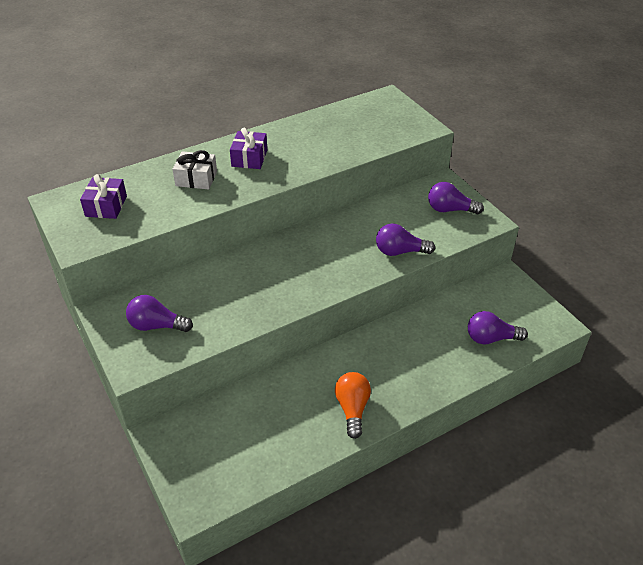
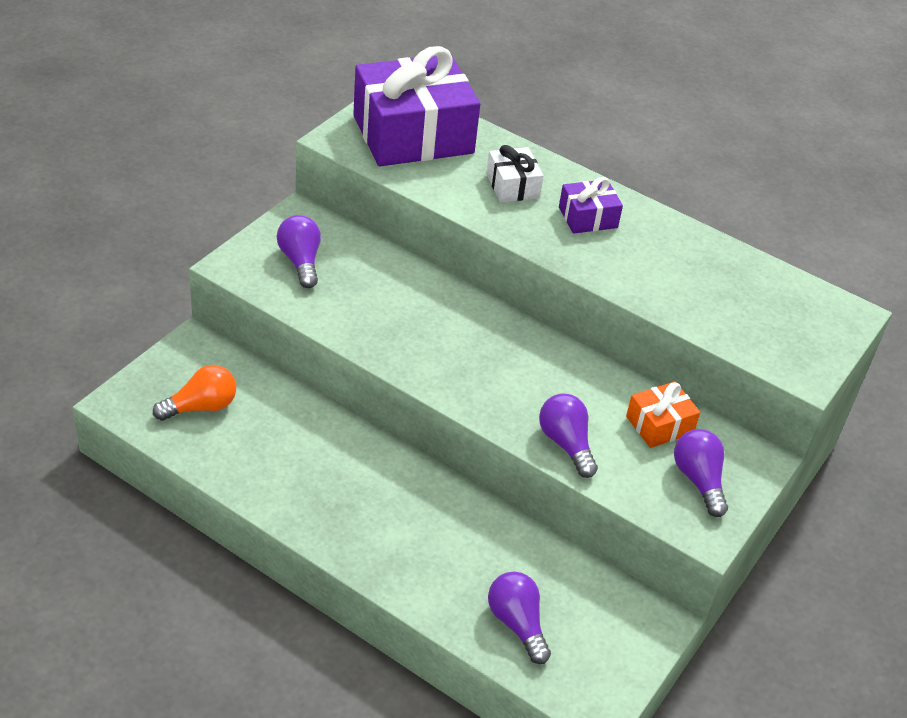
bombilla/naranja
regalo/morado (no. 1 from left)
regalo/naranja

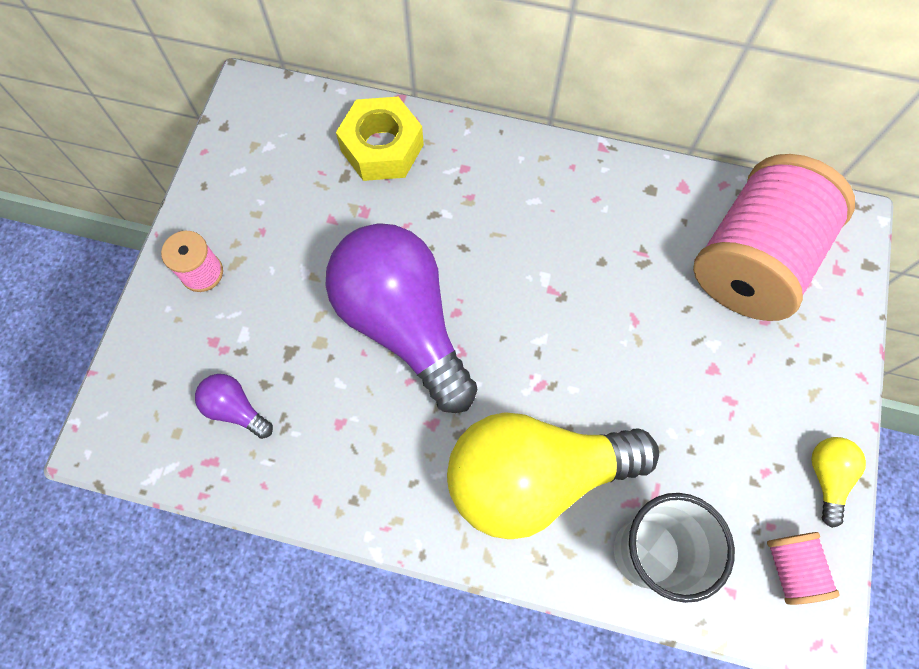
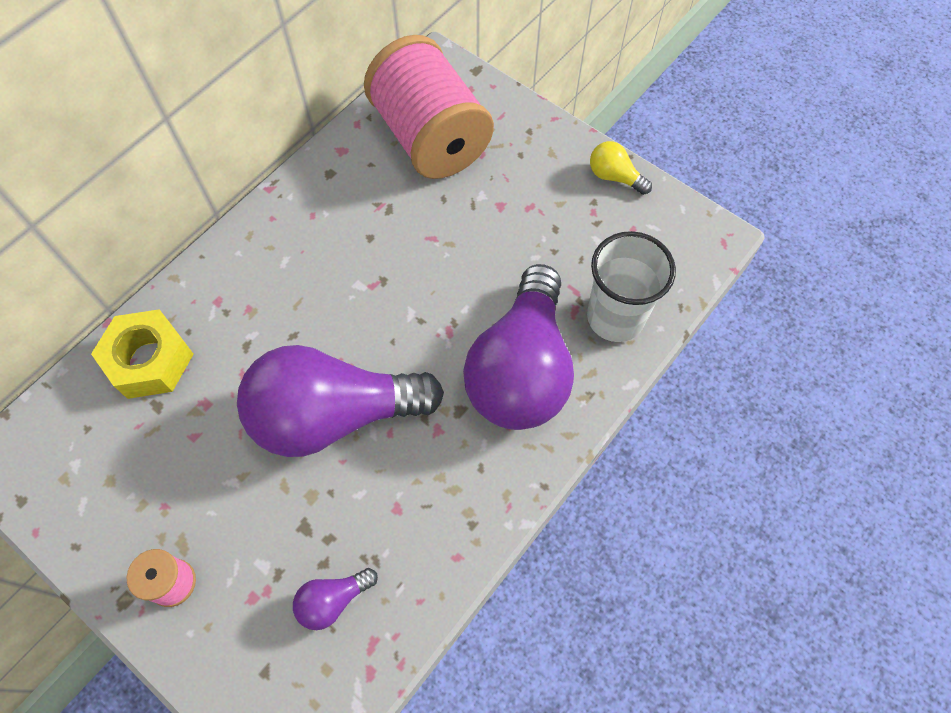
bombilla/morado (no. 3 from left)
carrete/rosa (no. 3 from left in the first image)

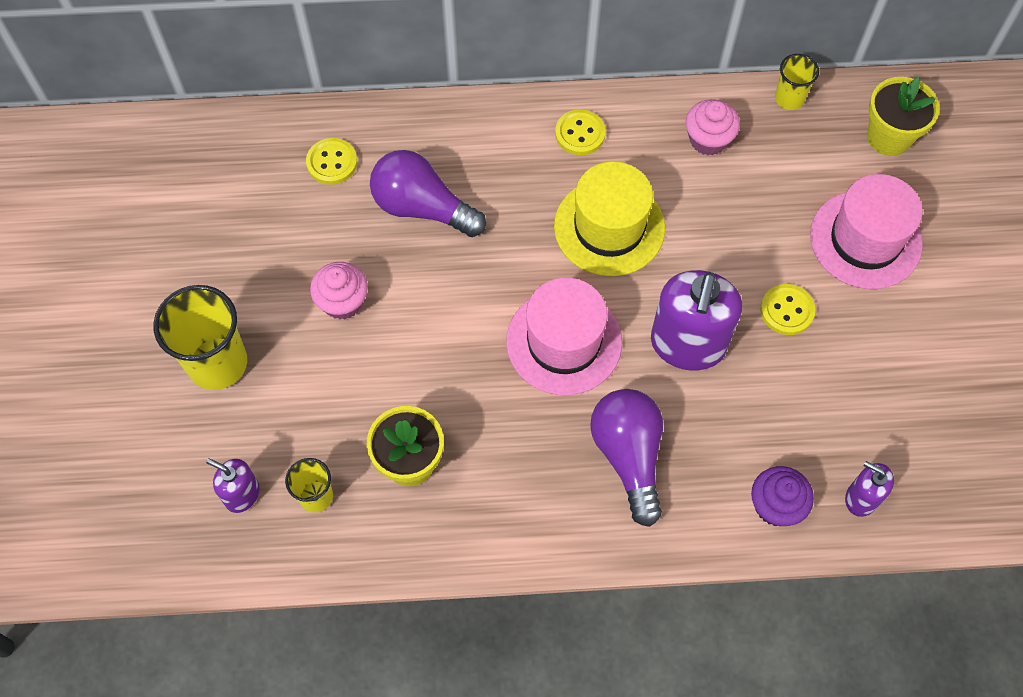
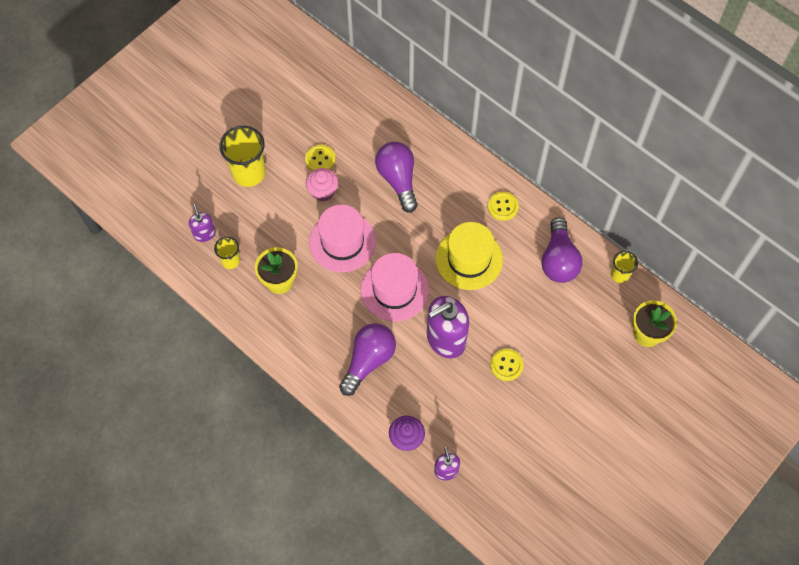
botón/amarillo (no. 1 from left)
sombrero/rosa (no. 1 from left)
bombilla/morado (no. 3 from left)

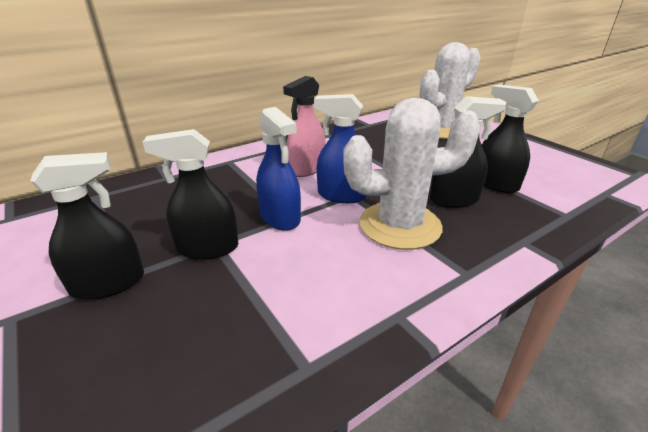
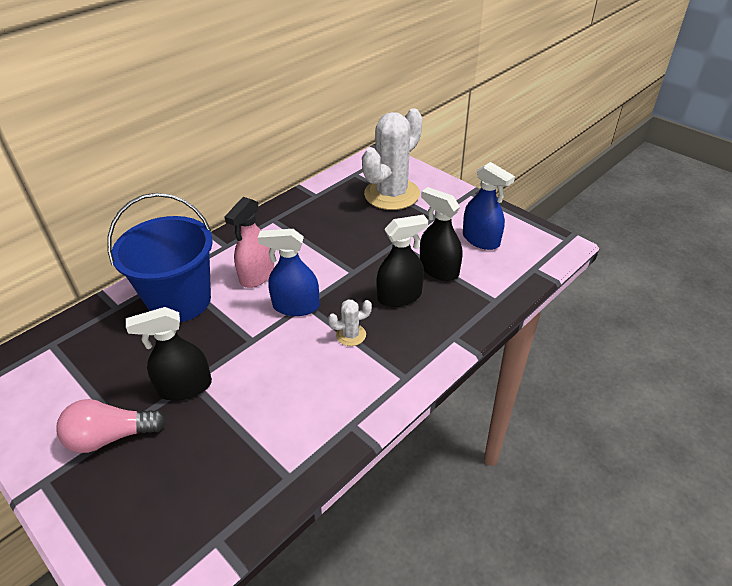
bombilla/rosa
balde/azul
cactus/blanco (no. 1 from left)
pulverizador/azul (no. 2 from left)

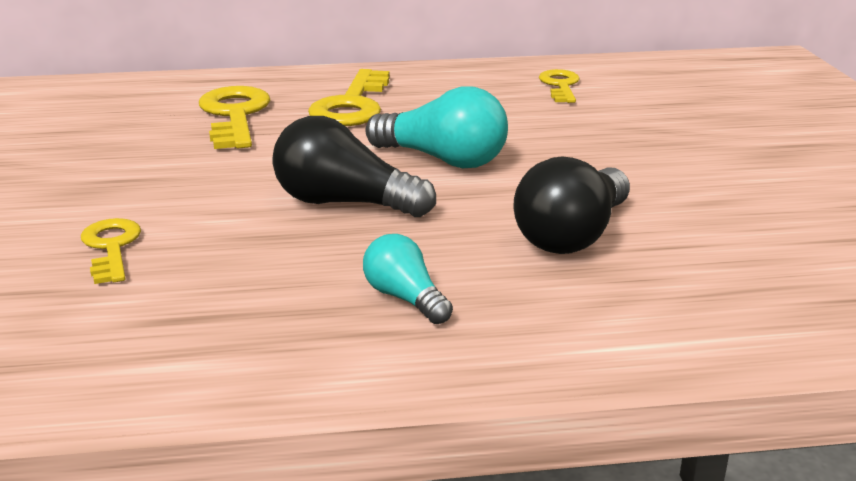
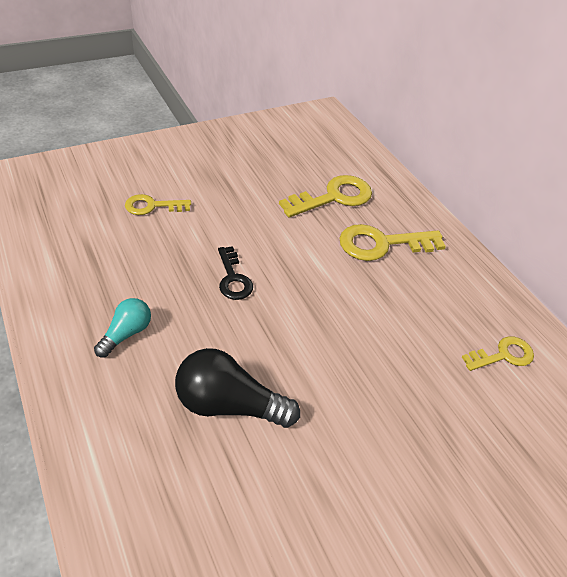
llave/amarillo (no. 1 from left)
llave/negro
bombilla/turquesa (no. 2 from left in the first image)

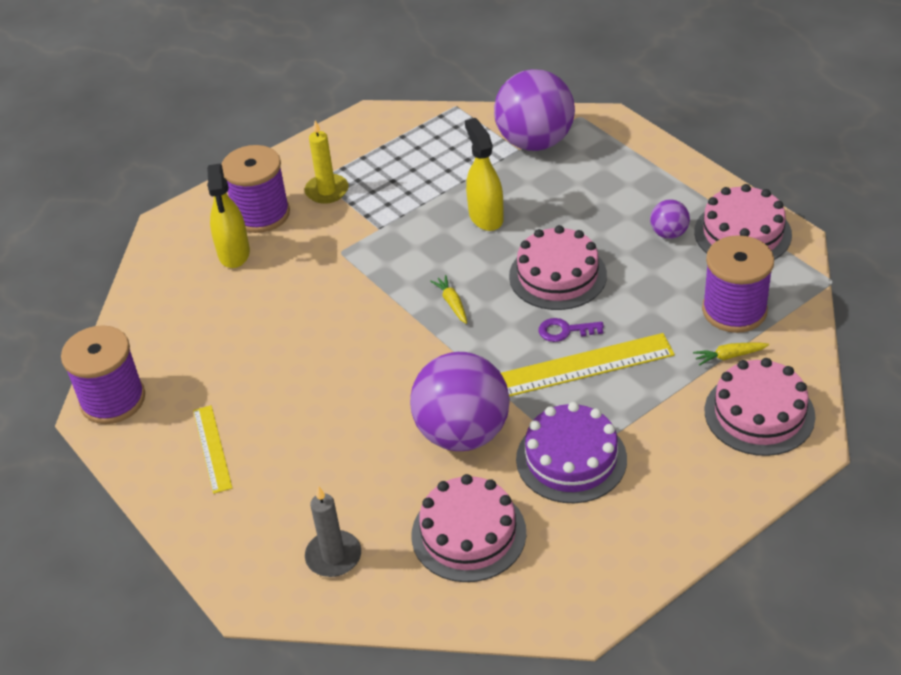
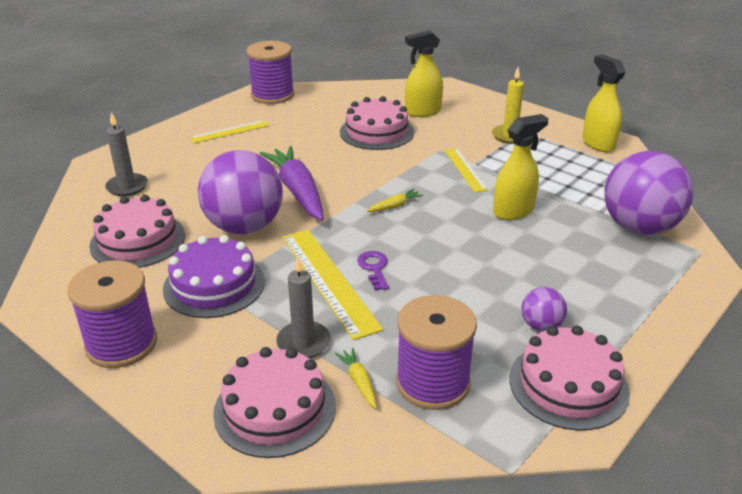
carrete/morado (no. 1 from left)
zanahoria/morado
vela/gris (no. 2 from left)
tarta/rosa (no. 3 from left)
regla/amarillo (no. 3 from left)
pulverizador/amarillo (no. 3 from left)

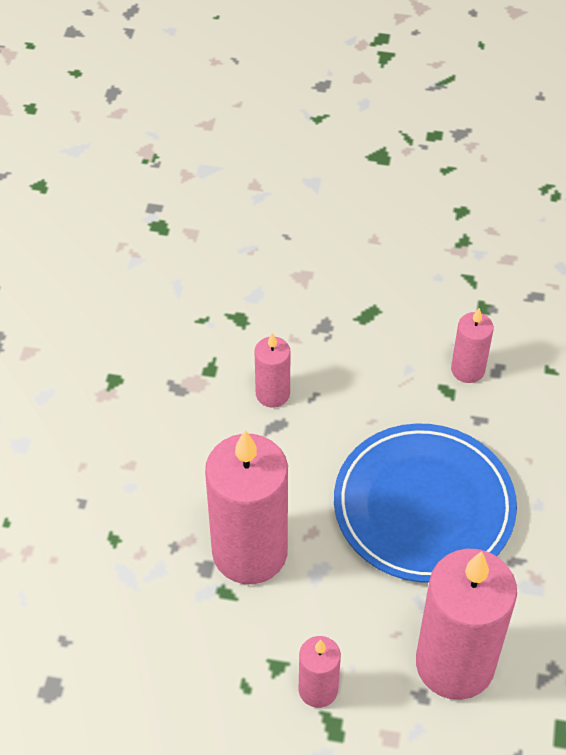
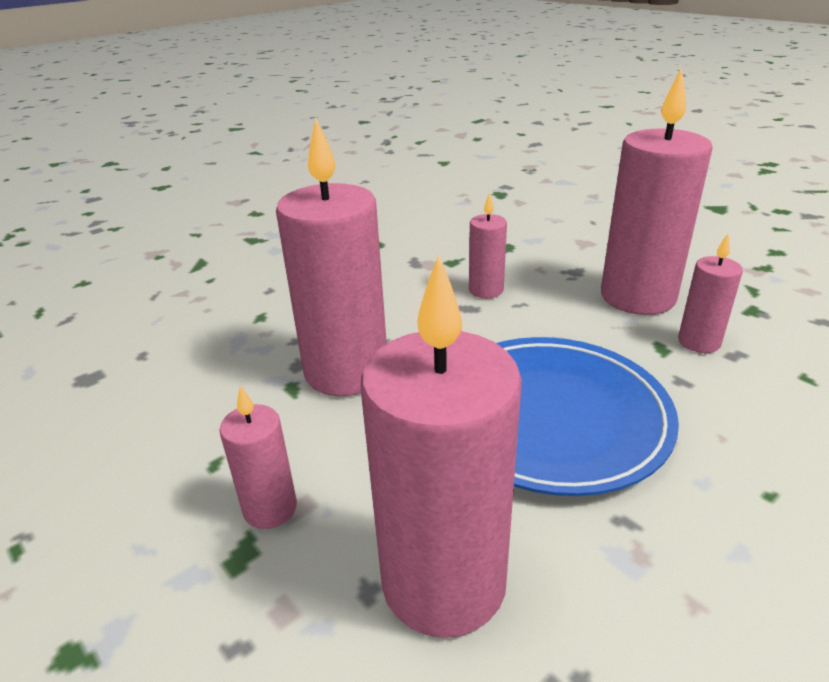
vela/rosa (no. 5 from left)

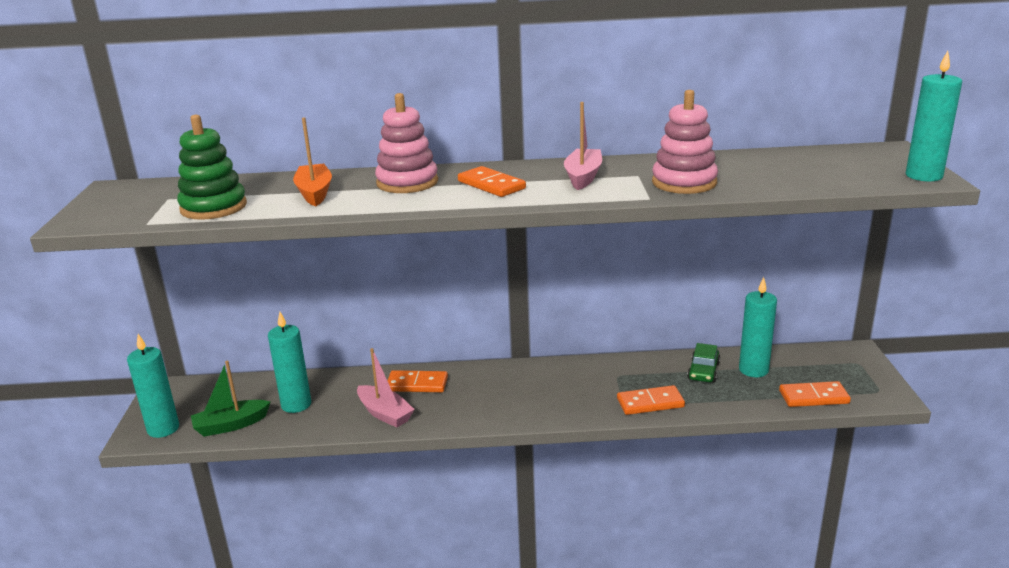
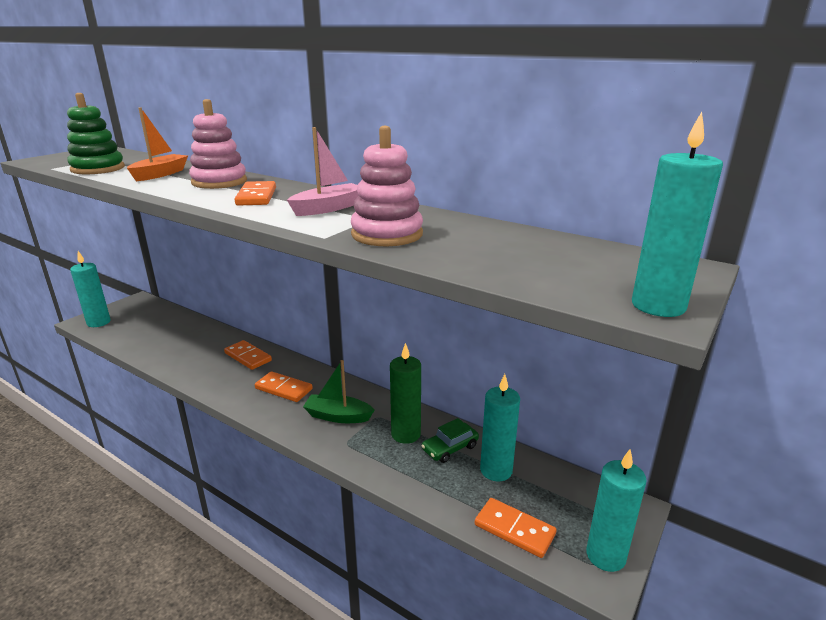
ficha de dominó/naranja (no. 3 from left)
barco/verde
vela/verde
vela/turquesa (no. 3 from left)
barco/rosa (no. 1 from left in the first image)

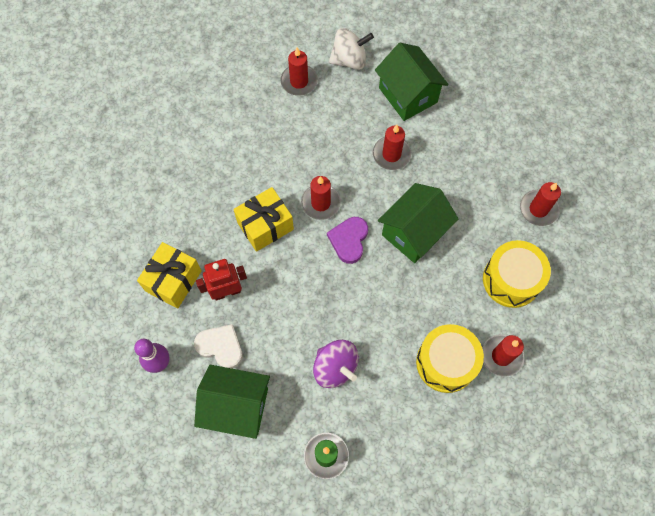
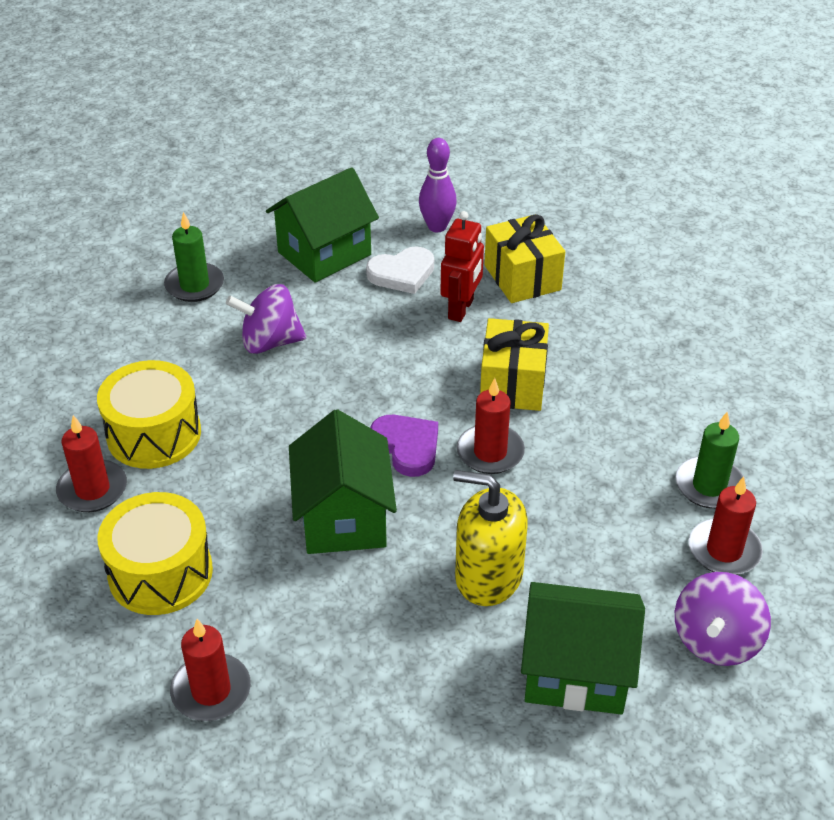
dispensador de jabón/amarillo
vela/verde (no. 2 from left)
peonza/morado (no. 2 from left)

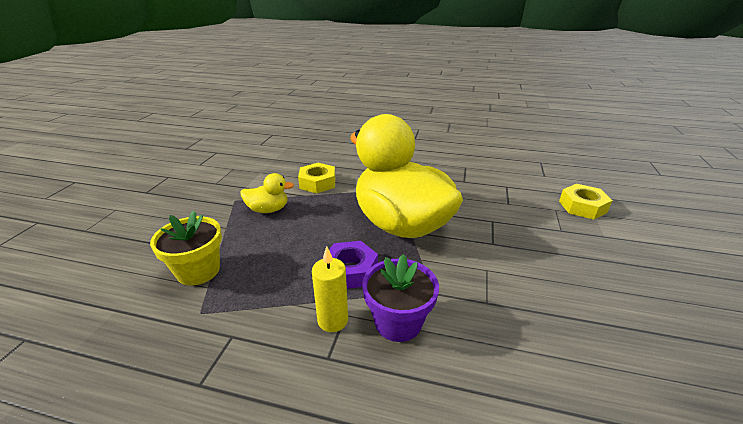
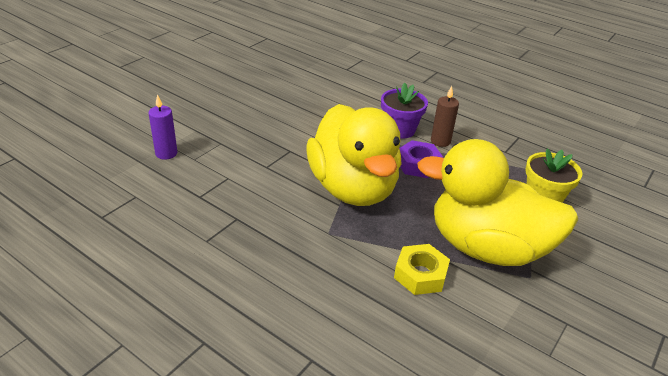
vela/morado
pato/amarillo (no. 2 from left)
vela/marrón

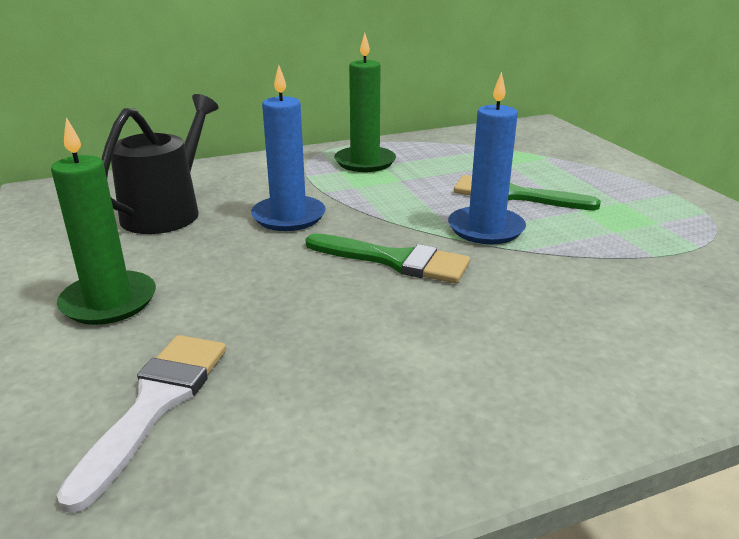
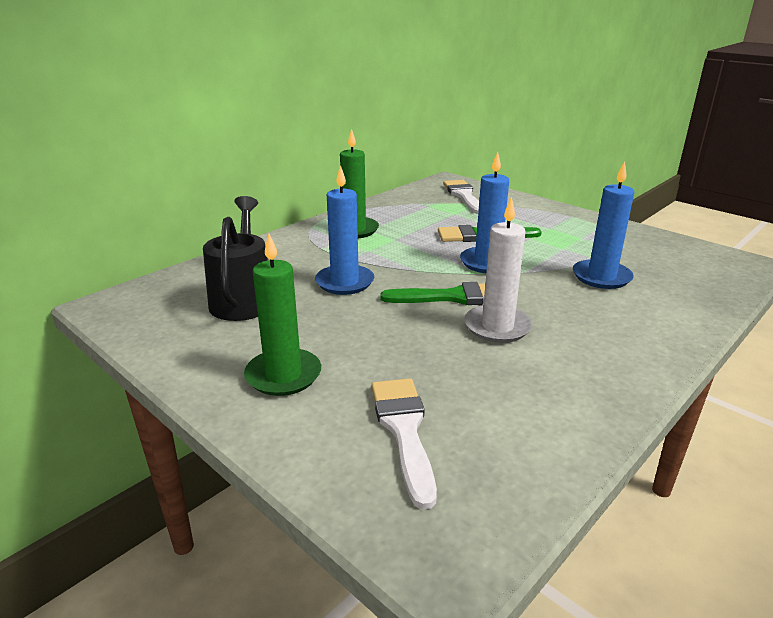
pincel/blanco (no. 2 from left)
vela/blanco
vela/azul (no. 3 from left)

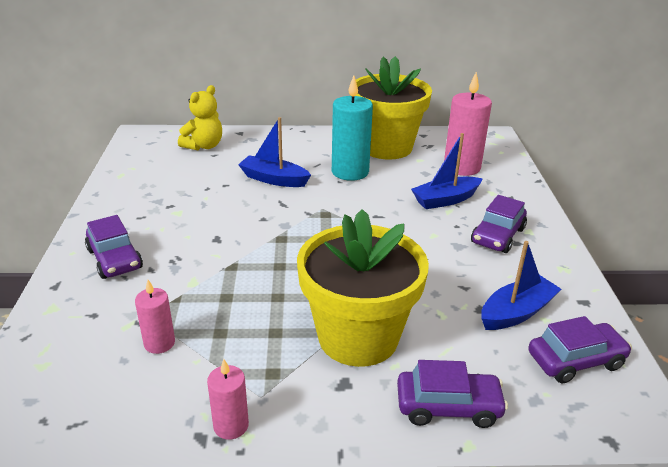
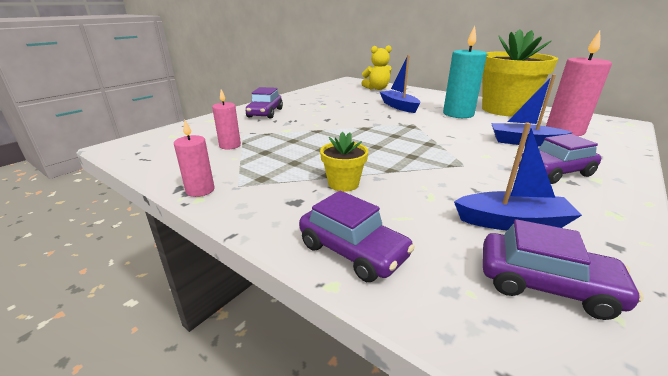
maceta/amarillo (no. 1 from left)

